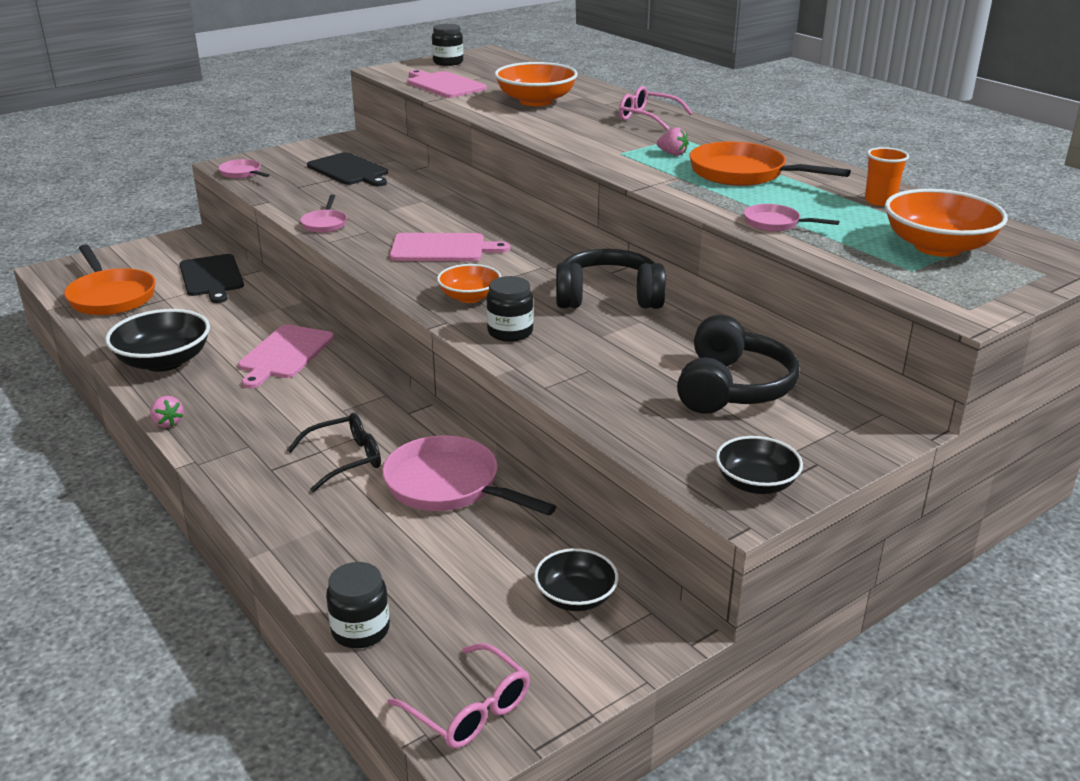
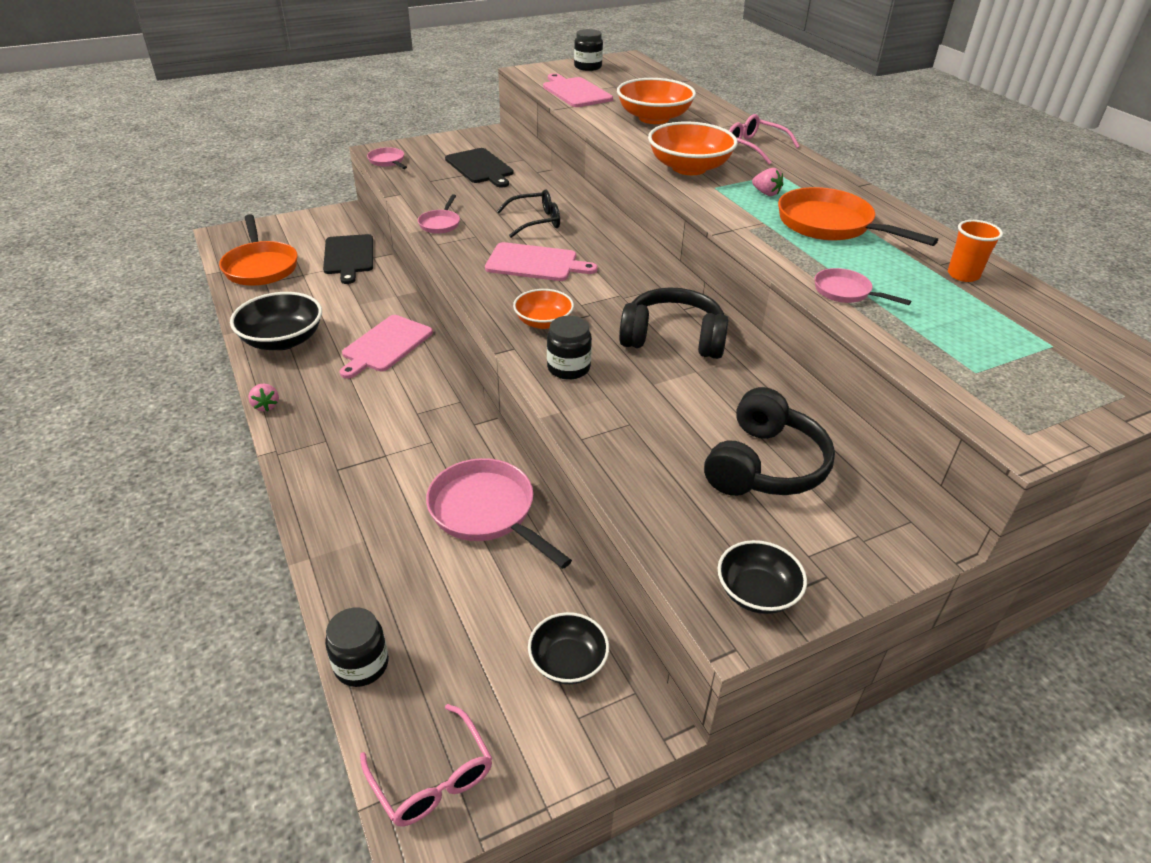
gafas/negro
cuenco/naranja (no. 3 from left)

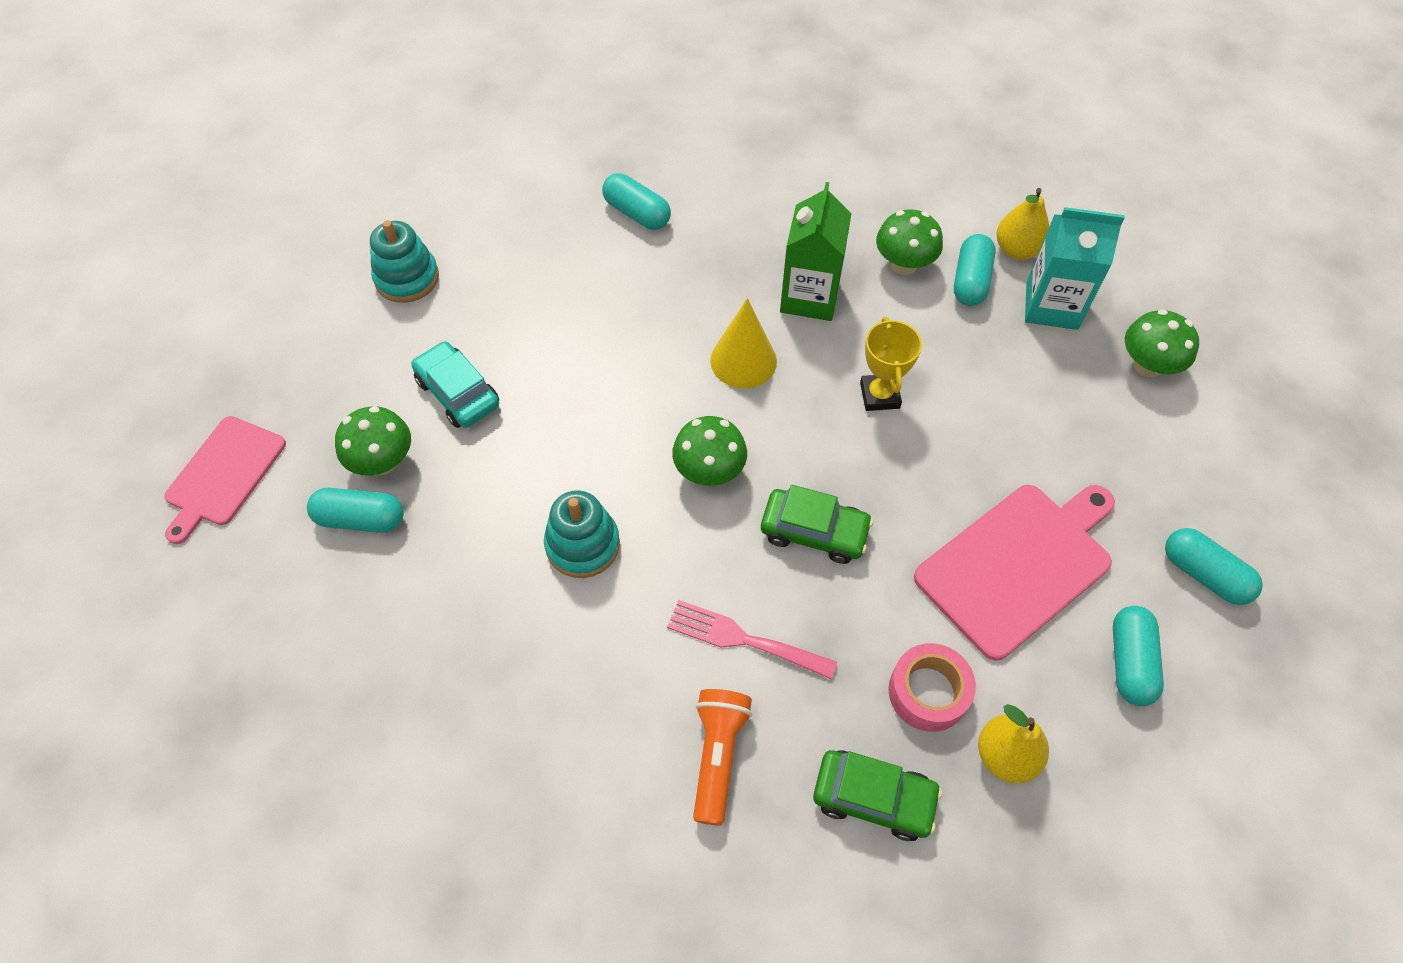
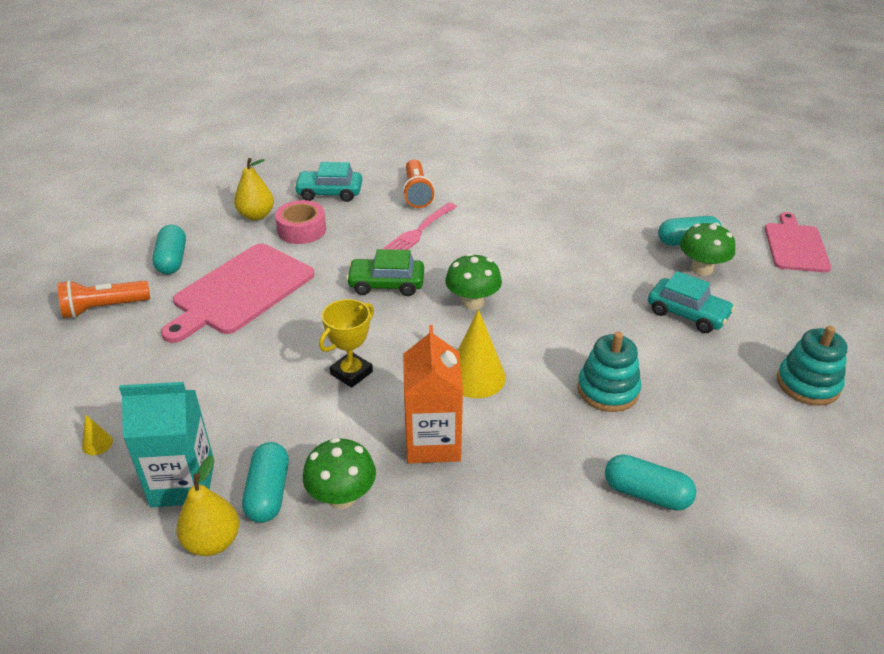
lámpara de mano/naranja (no. 1 from left)
cono/amarillo (no. 1 from left)
coche/turquesa (no. 1 from left)
trofeo/amarillo
tenedor/rosa
cartón de leche/naranja
juguete apilable/turquesa (no. 1 from left)

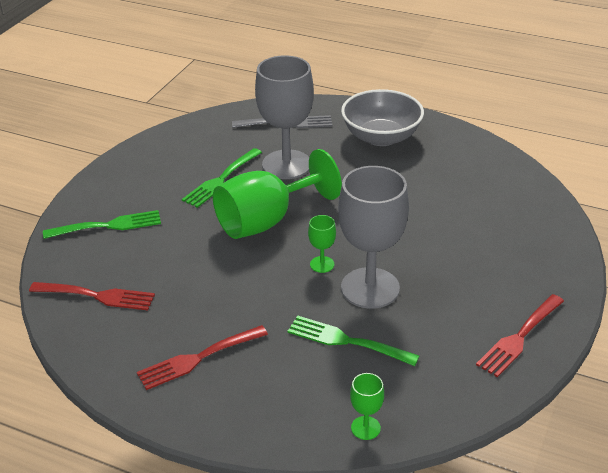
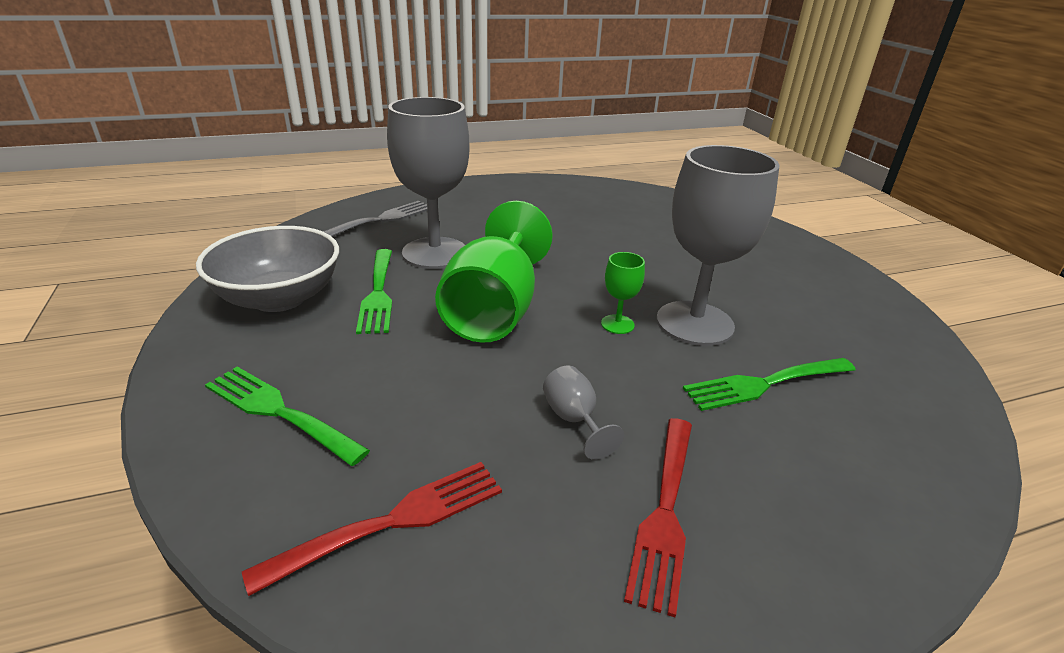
cuenco/gris
tenedor/verde (no. 1 from left)
copa/gris (no. 2 from left)
copa/verde (no. 3 from left in the first image)
tenedor/rojo (no. 3 from left in the first image)

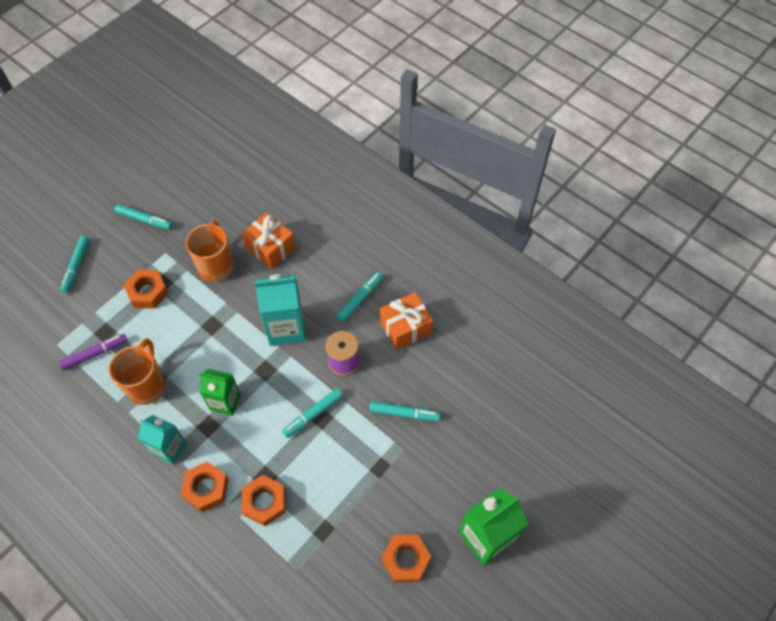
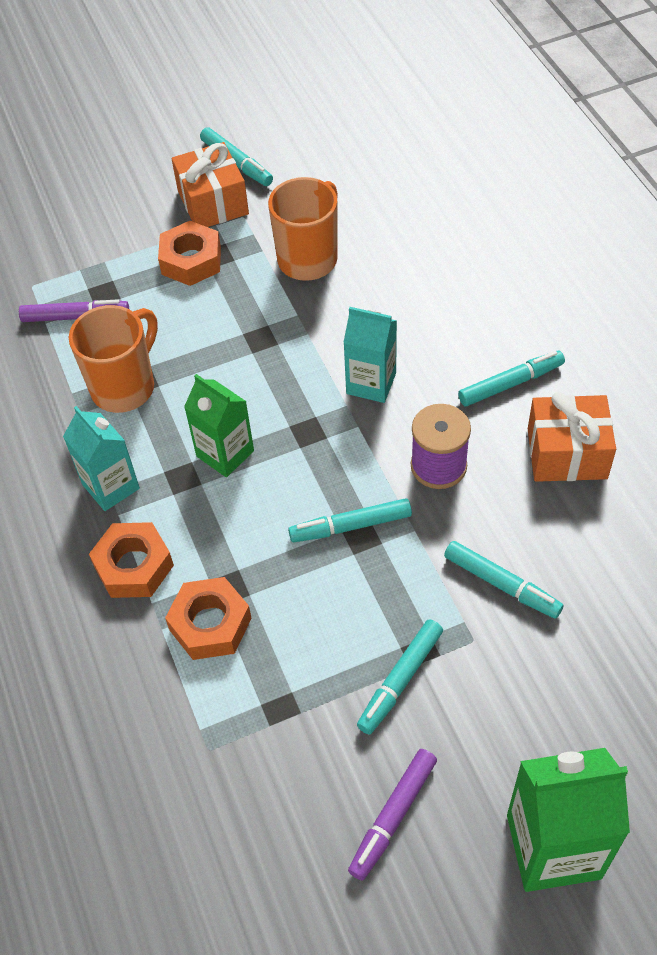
regalo/naranja (no. 1 from left)
cartón de leche/turquesa (no. 2 from left)
rotulador/morado (no. 2 from left)
rotulador/turquesa (no. 3 from left)

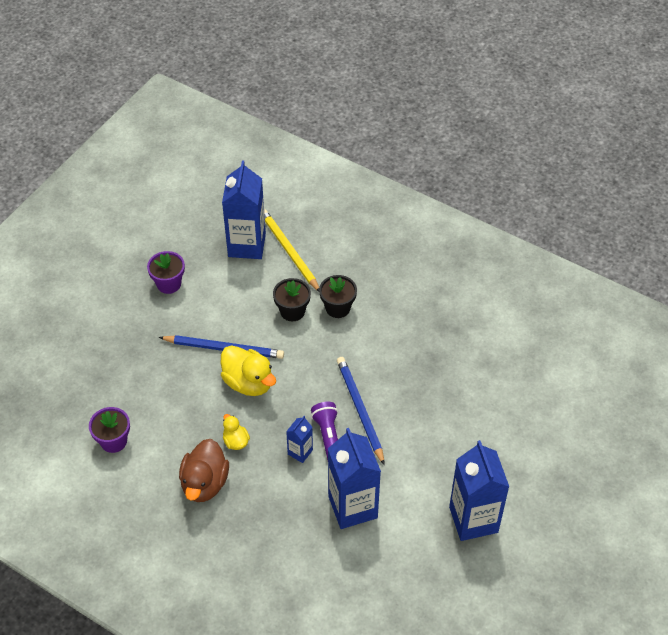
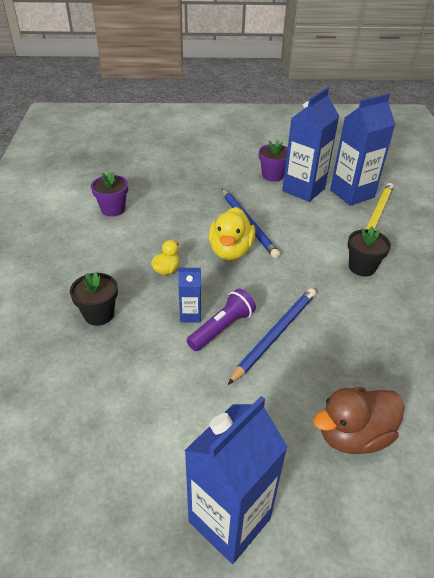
maceta/negro (no. 1 from left)
cartón de leche/azul (no. 3 from left)
pato/marrón

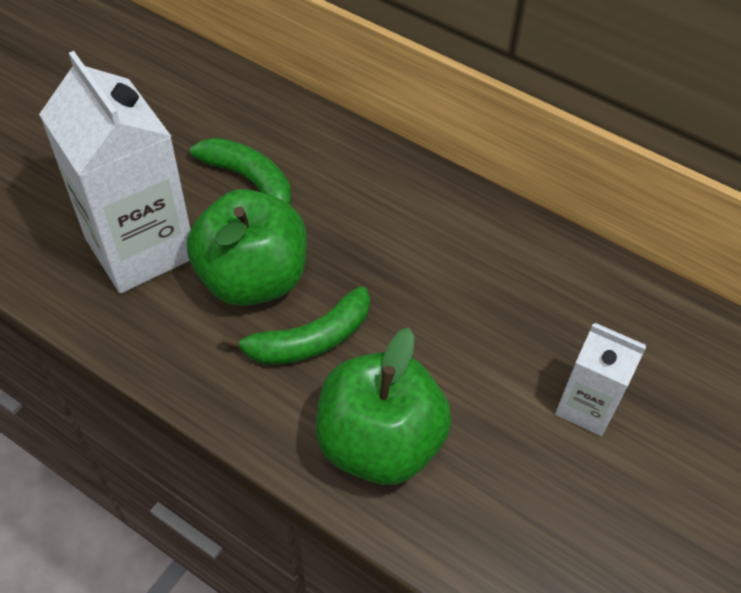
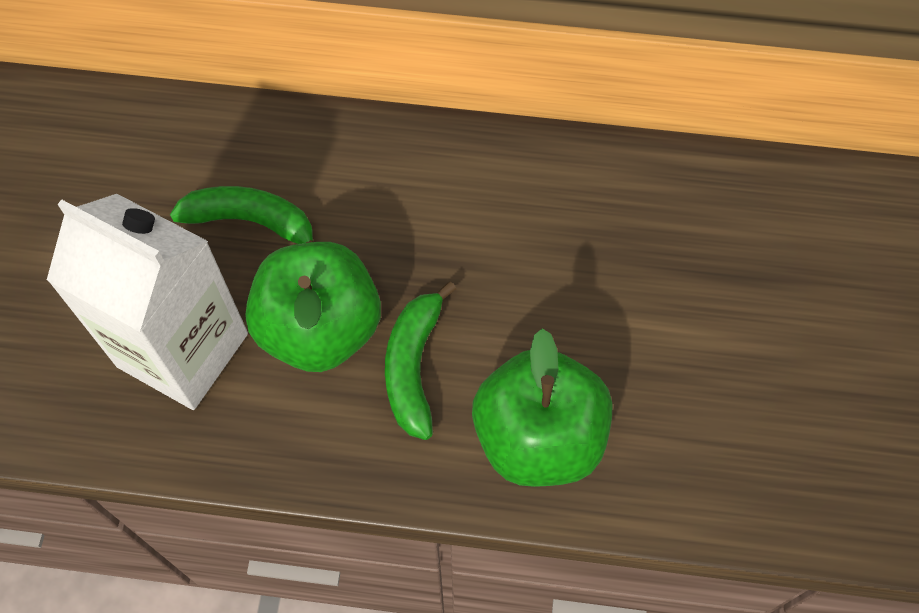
plátano/verde (no. 2 from left)
cartón de leche/blanco (no. 2 from left in the first image)

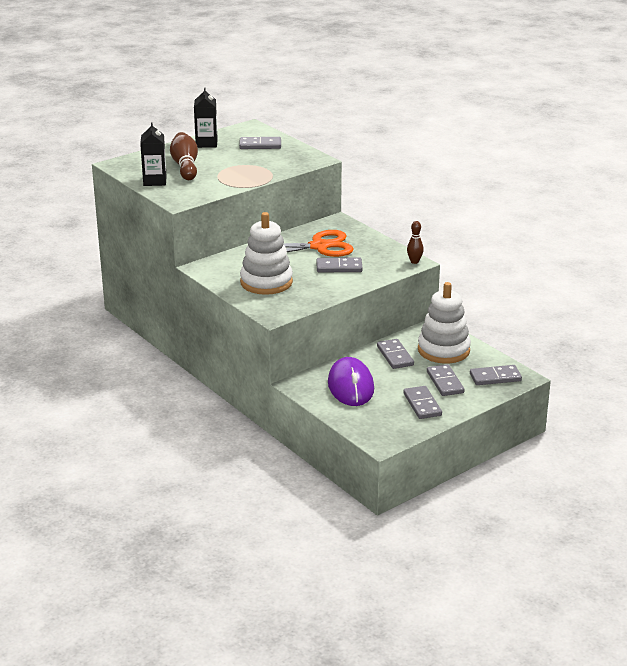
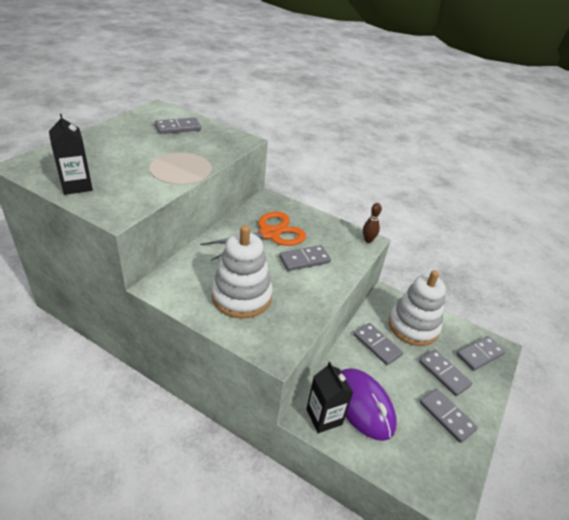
cartón de leche/negro (no. 2 from left)
bolo/marrón (no. 1 from left in the first image)

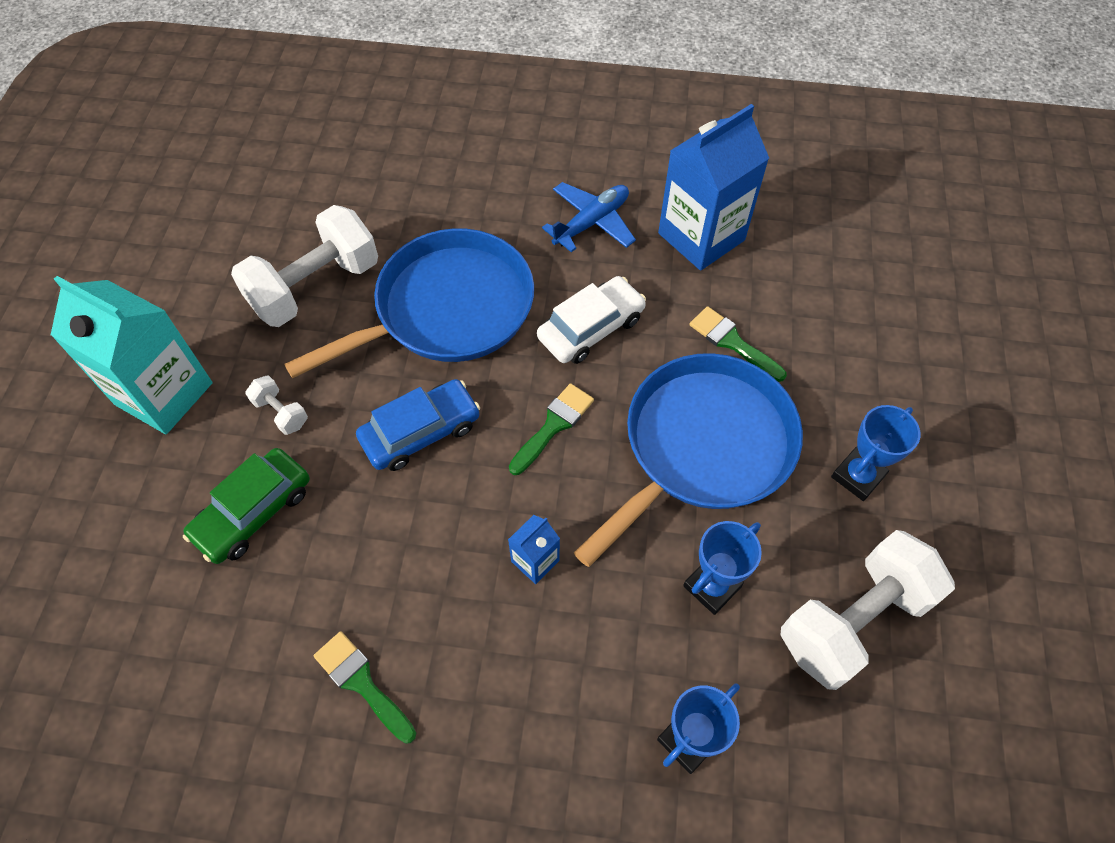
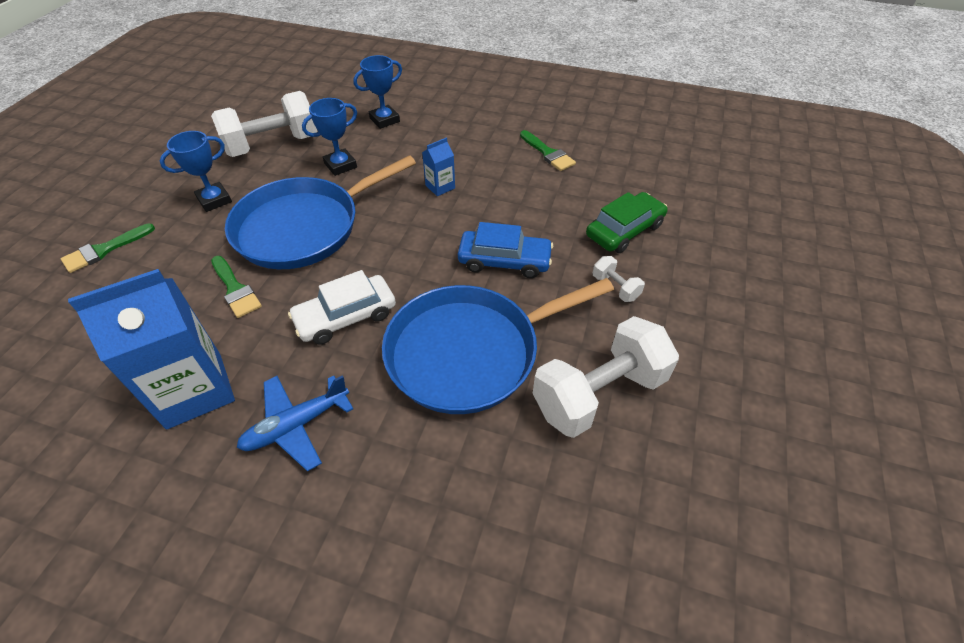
pincel/verde (no. 1 from left)
coche/azul
cartón de leche/turquesa

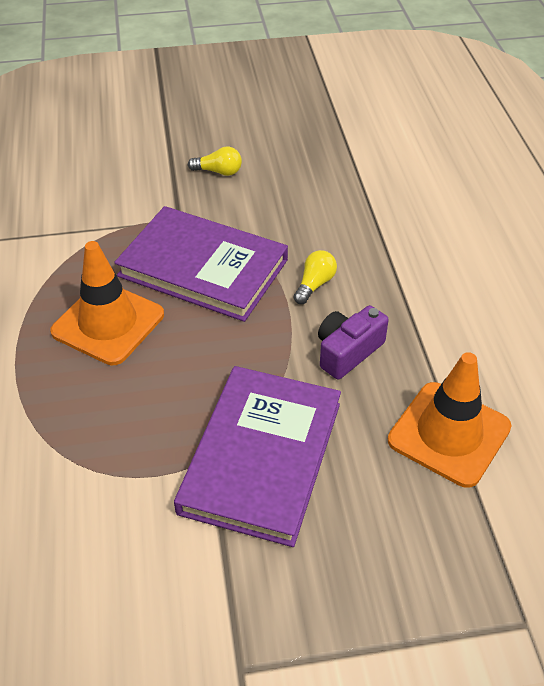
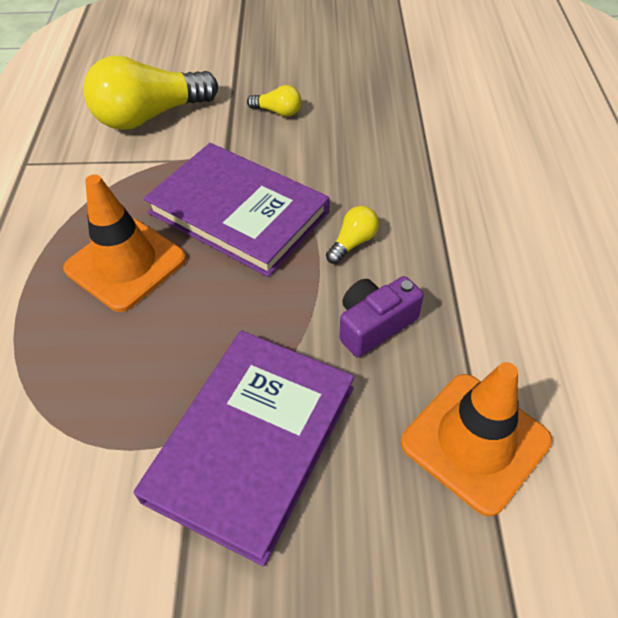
bombilla/amarillo (no. 1 from left)

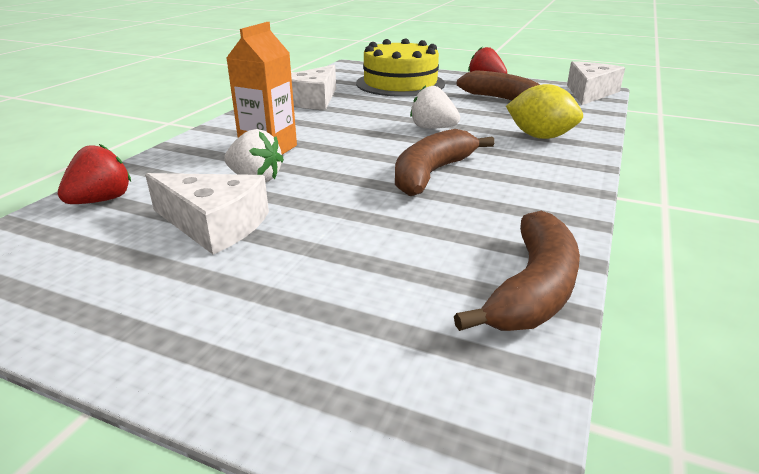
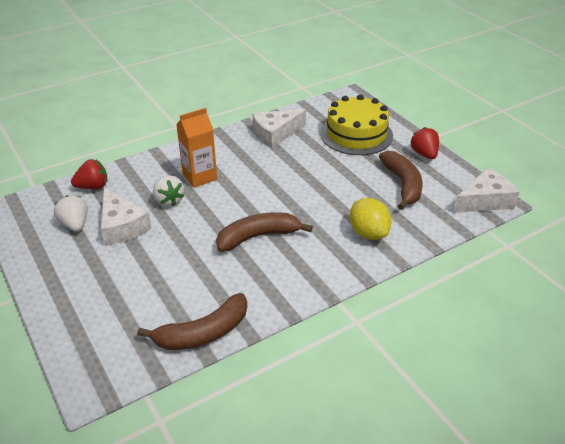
fresa/blanco (no. 1 from left)

